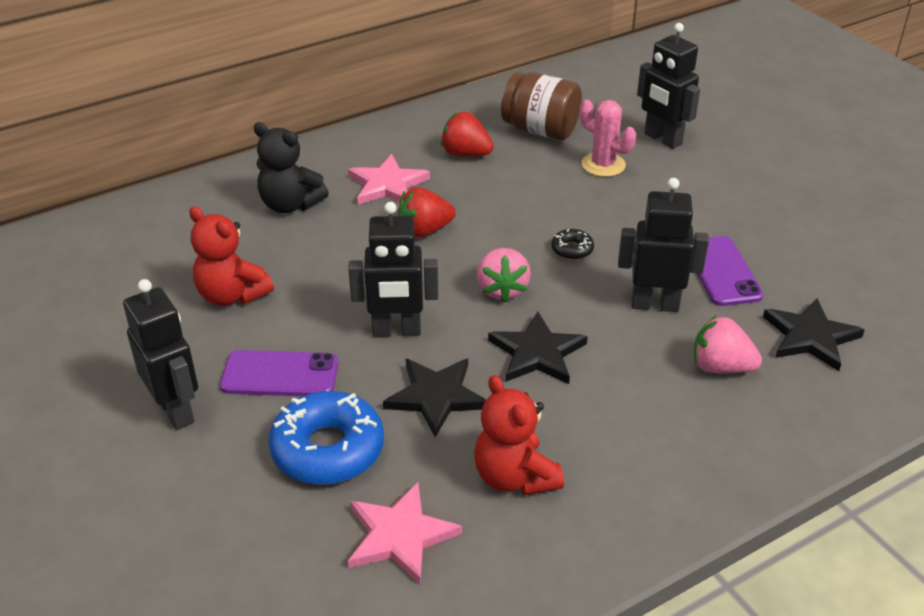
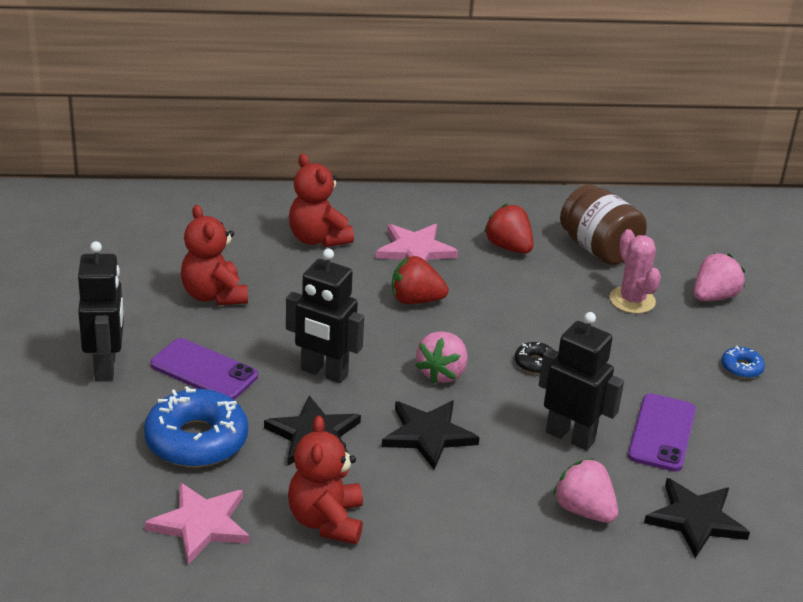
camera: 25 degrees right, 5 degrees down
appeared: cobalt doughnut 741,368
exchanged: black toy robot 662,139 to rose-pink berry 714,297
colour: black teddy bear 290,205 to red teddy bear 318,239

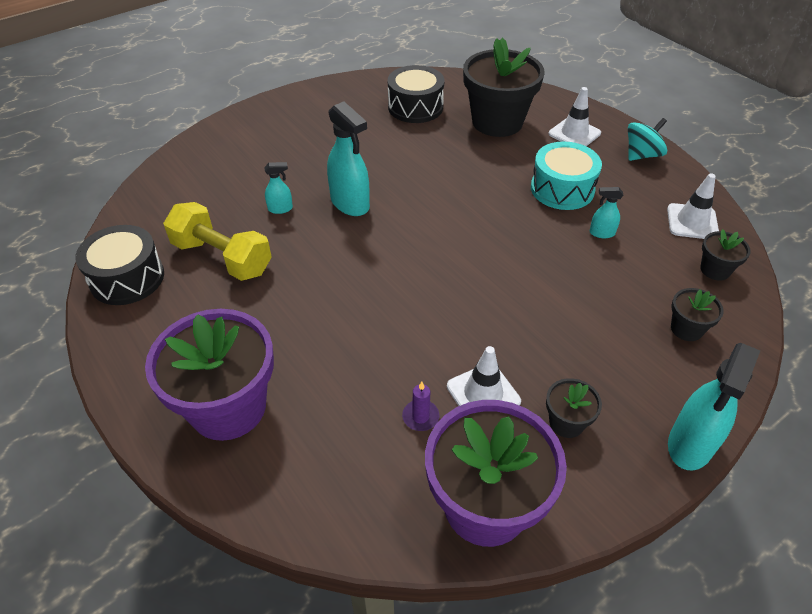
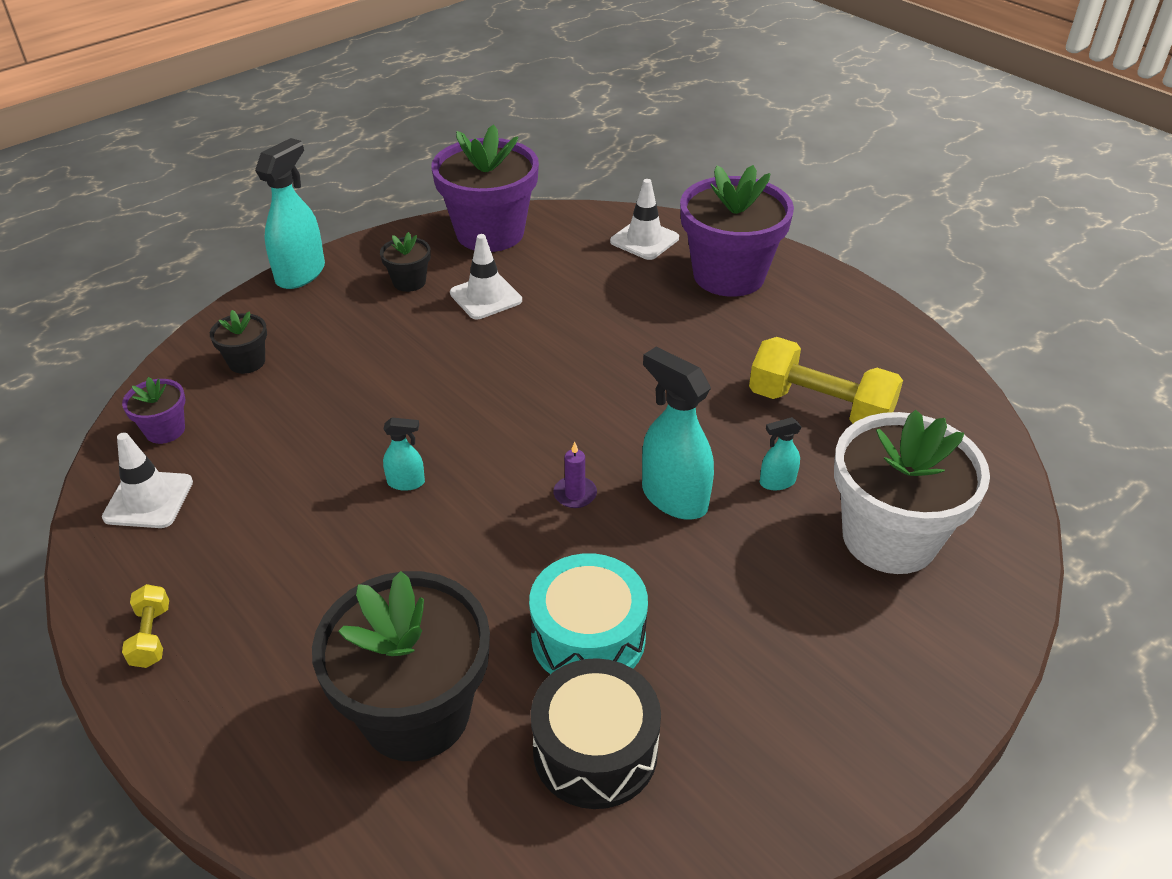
camera: 175 degrees right, 5 degrees down
missing: black snare drum 127,278
appeared: snow-white flower pot 889,538
relocated: snow-white traffic cone 574,134 to 644,240; aqua snare drum 562,189 to 588,637; aqua spray cleaner 601,233 to 406,482; violet pillar candle 420,417 to 575,494
exchanged: aqua whirligig 642,155 to golden dumbbell 151,636
colour: black flower pot 715,270 to violet flower pot 165,430

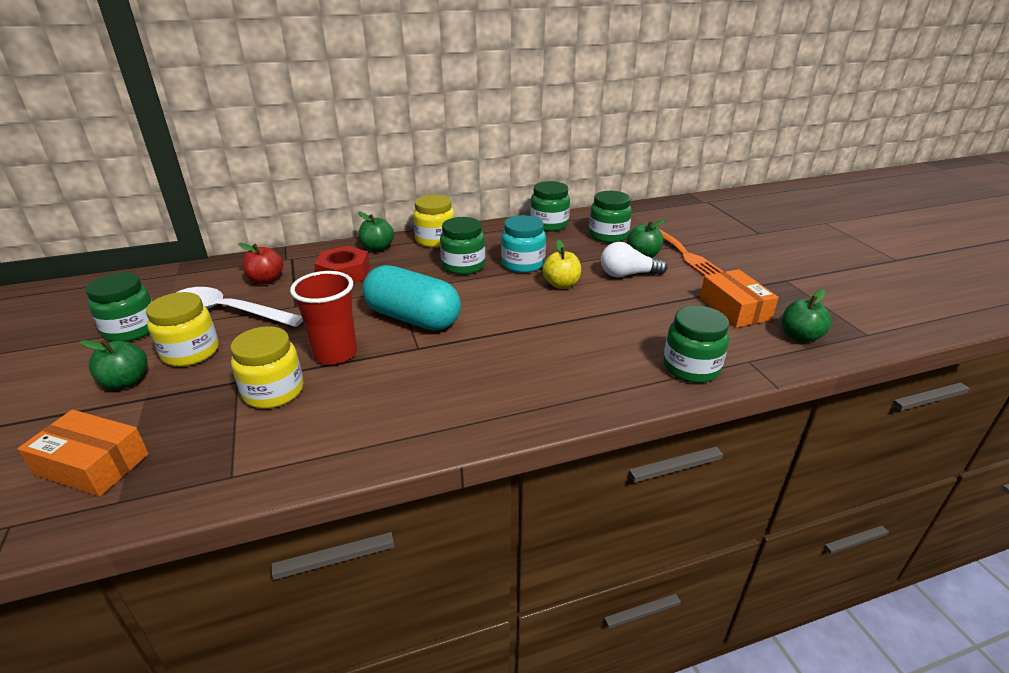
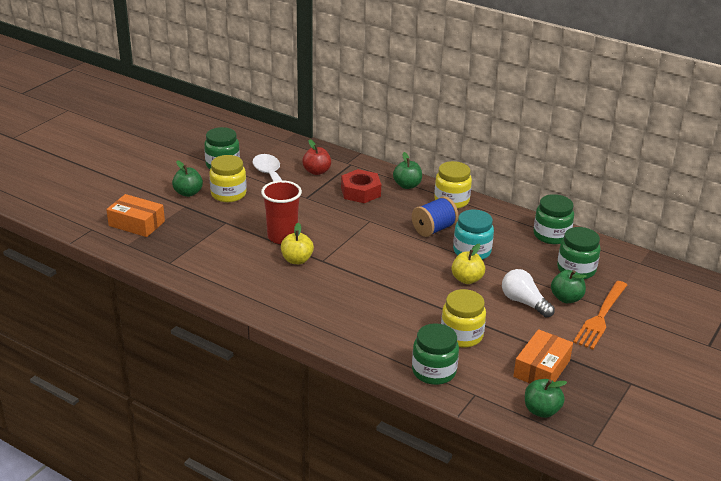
camera: 50 degrees right, 0 degrees up
missing: aqua capsule 413,318
appeared: golden apple fruit 297,260
relocated: golden jam jar 273,391 to 461,335
exchanged: leaf-green jam jar 463,266 to cobalt bobbin 433,229
spun: bright orange box 93,464 = 136,223 45 degrees counterclockwise

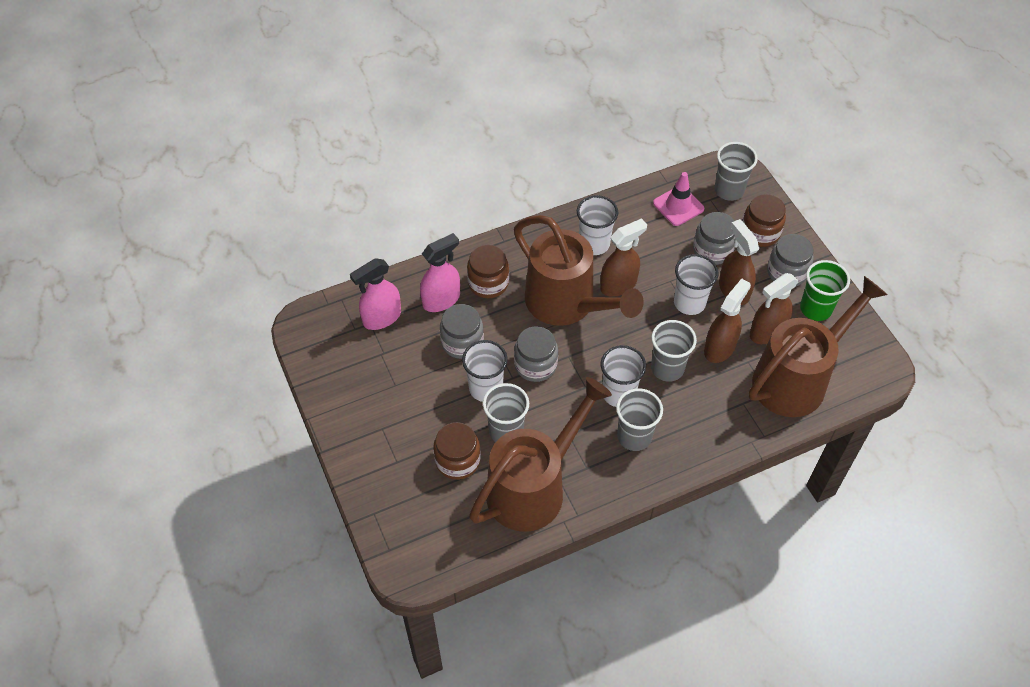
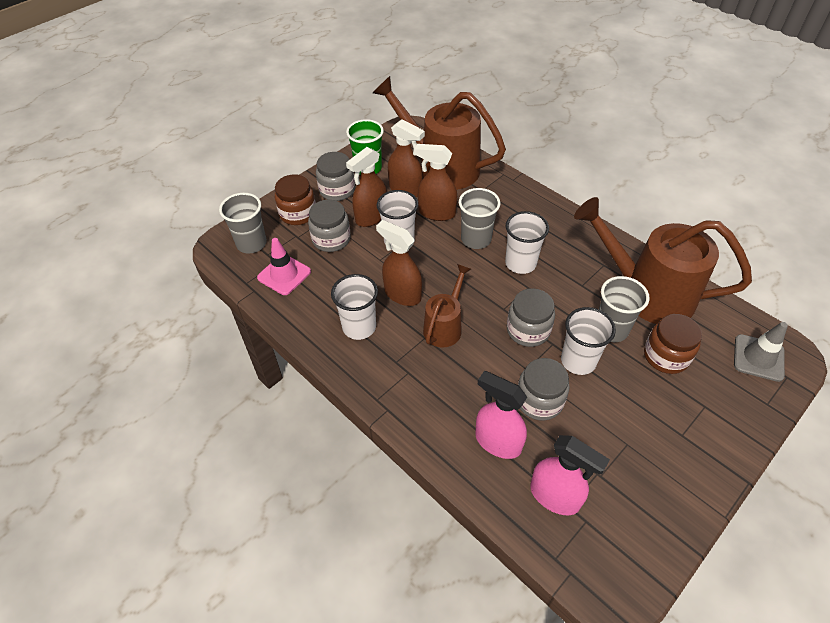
camera: 110 degrees left, 5 degrees down
missing: russet jam jar 488,283; gray cup 634,436
appeared: gray traffic cone 758,358
size: russet sprinkling can 568,304 = 445,326 x0.52

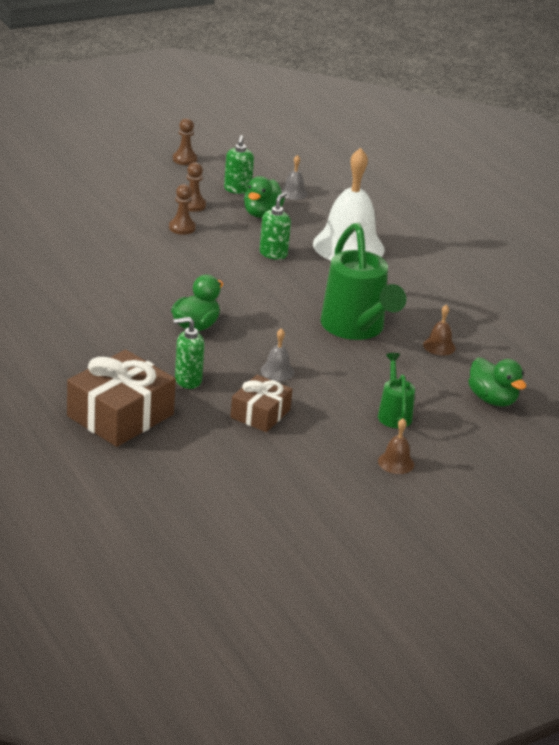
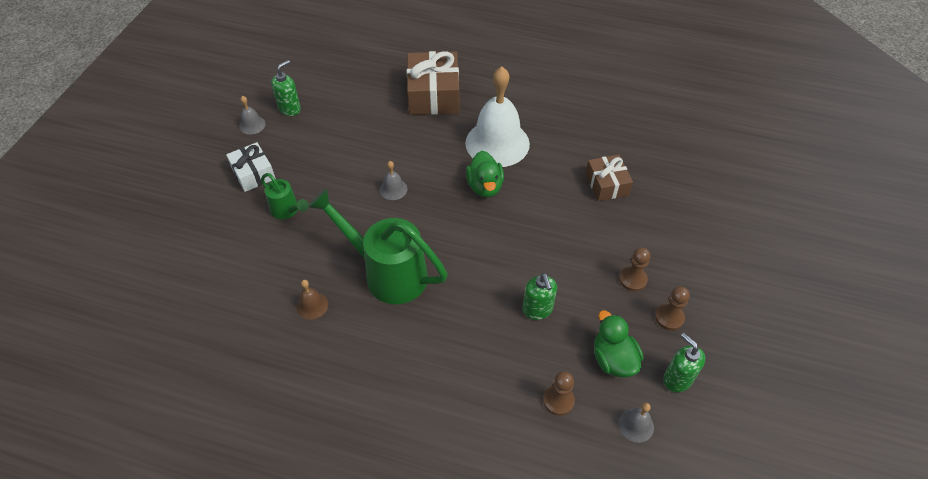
camera: 140 degrees right, 20 degrees up
missing: leaf-green toy duck 492,399
appeared: gray school bell 252,125
relocated: russet game pawn 184,159 to 558,400; snow-white school bell 348,246 to 497,143; leaf-green pump bottle 188,380 to 290,109; russet wrapped gift 260,414 to 606,184
exchanged: russet school bell 396,462 to snow-white wrapped gift 253,173

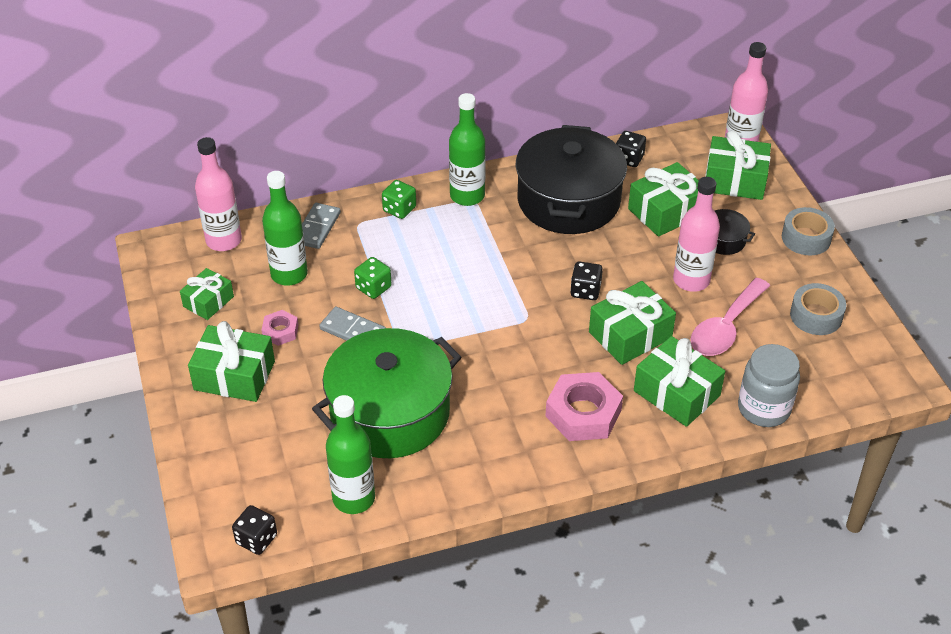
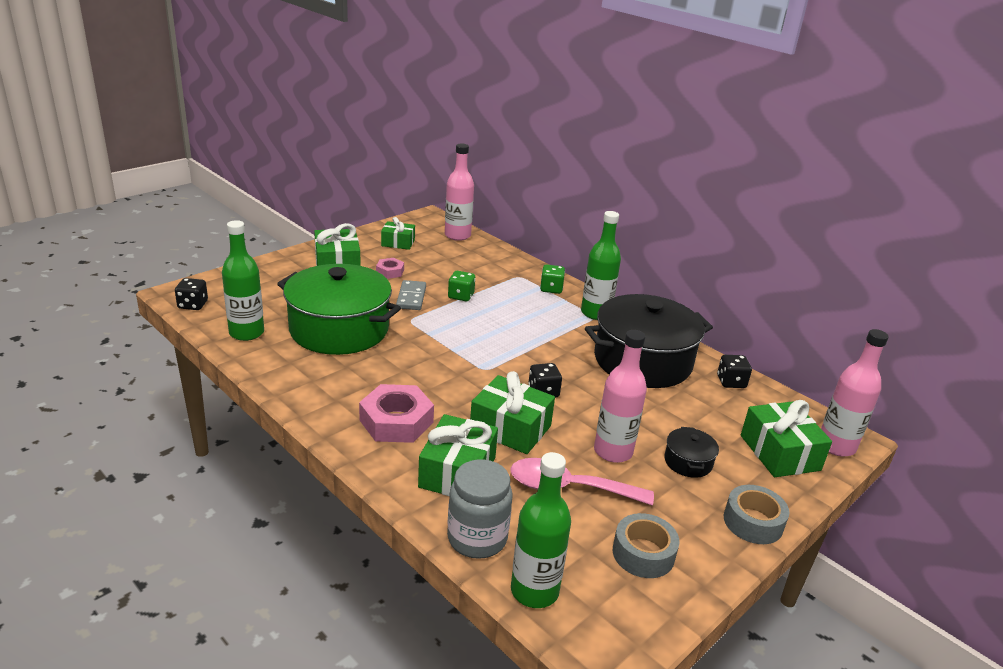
camera: 60 degrees right, 15 degrees down
missing: leaf-green wrapped gift 666,211; gray domino 317,228
relocated: leaf-green bottle 289,274 to 534,591

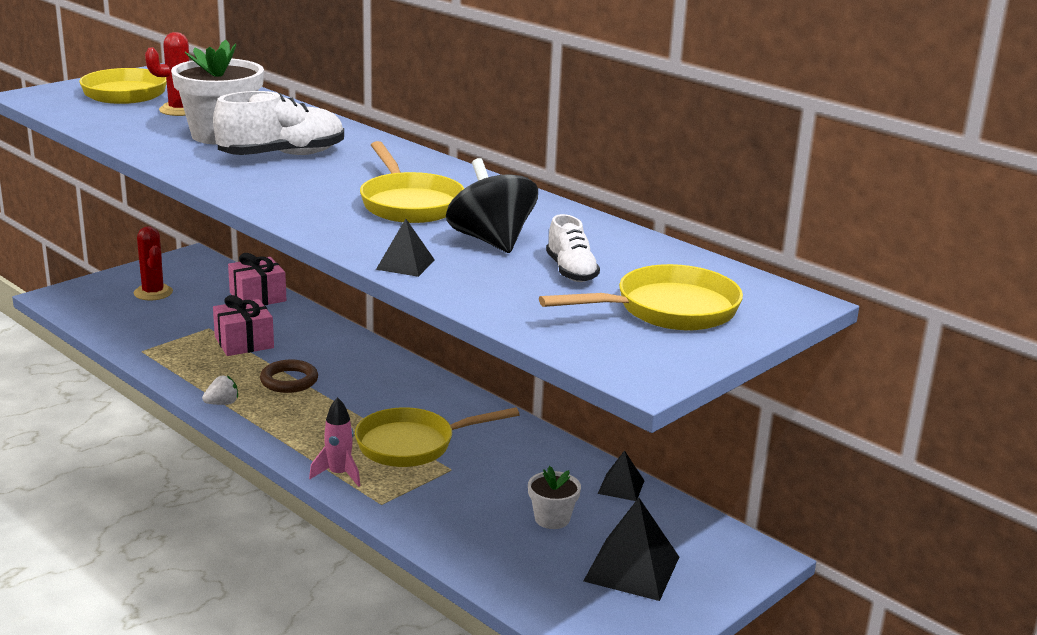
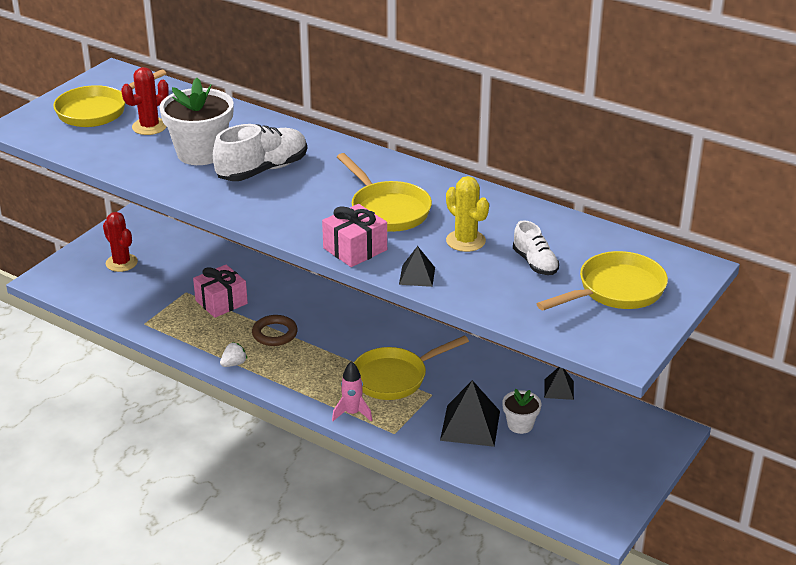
camera: 10 degrees left, 10 degrees up
relocated: rose-pink wrapped gift 258,297 to 355,249; black solid pyramid 631,568 to 470,425
exchanged: black whirligig 491,241 to golden prickly plant 465,241

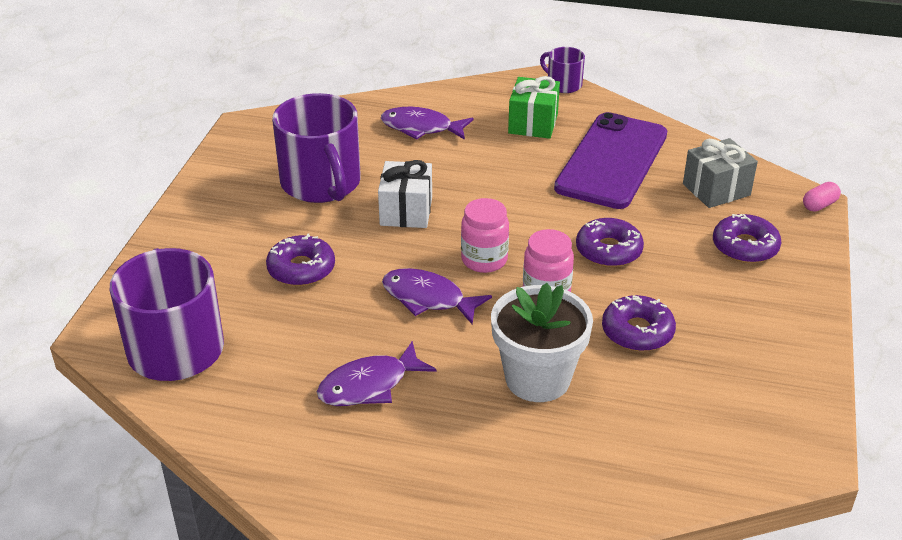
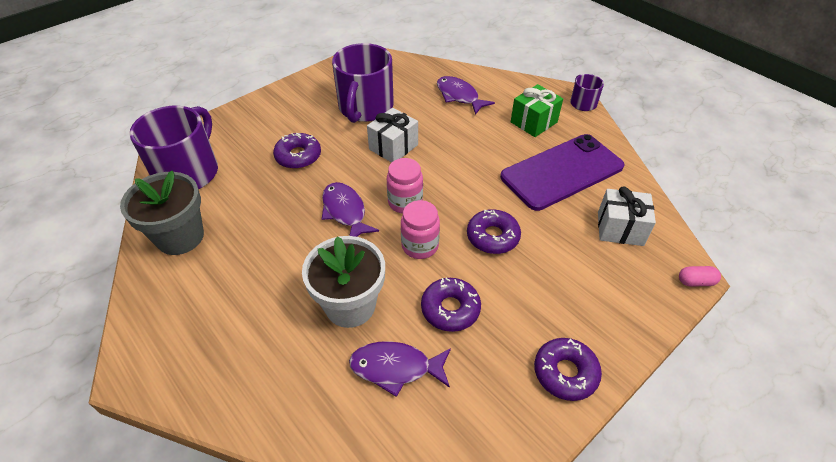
camera: 35 degrees right, 10 degrees up
appeared: gray flower pot 180,237
relocated: violet doughnut 745,247 to 565,373; violet fish figure 369,385 to 395,368
colour: gray wrapped gift 716,190 to snow-white wrapped gift 620,229

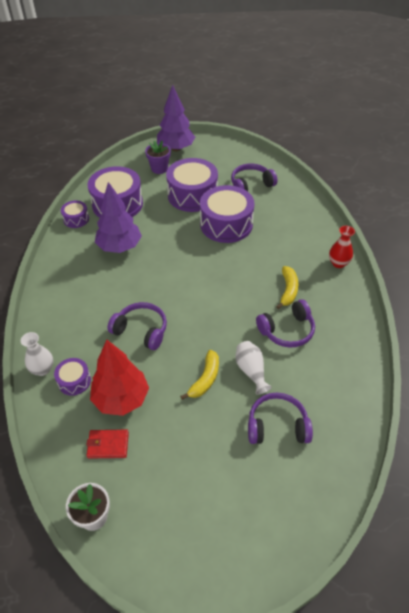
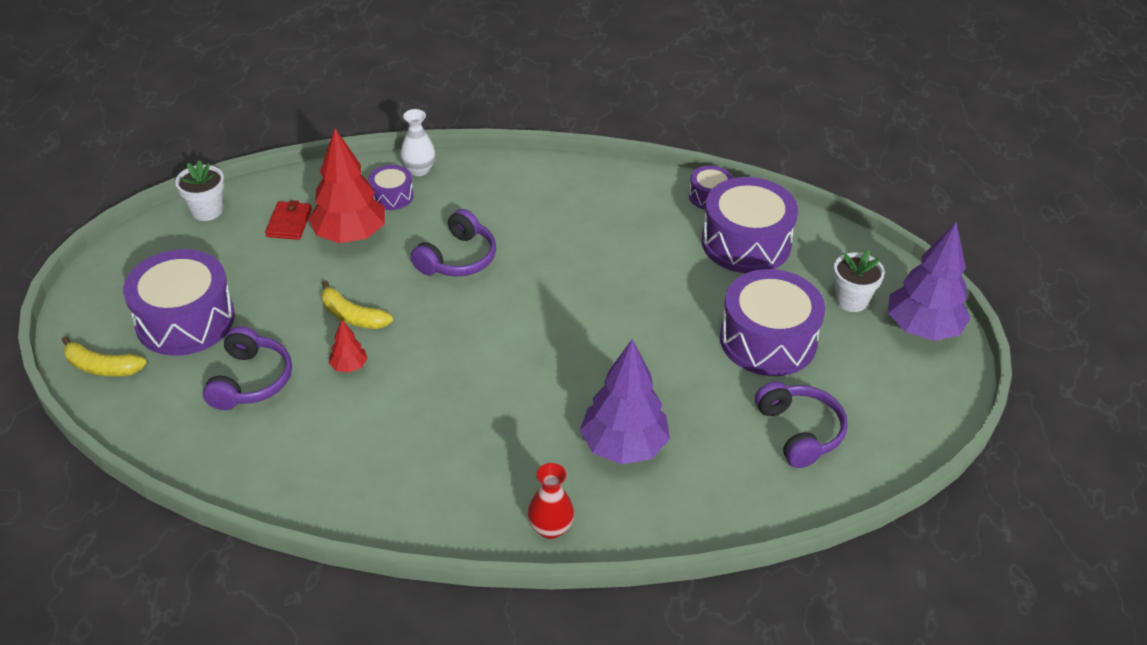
camera: 95 degrees right, 5 degrees down
missing: violet headset 287,330
relocated: violet fir tree 119,247 to 623,446; violet snare drum 226,224 to 185,320; golden banana 288,290 to 102,367
exchanged: snow-white flower vase 251,371 to red fir tree 349,366
colour: violet flower pot 159,169 to snow-white flower pot 851,300

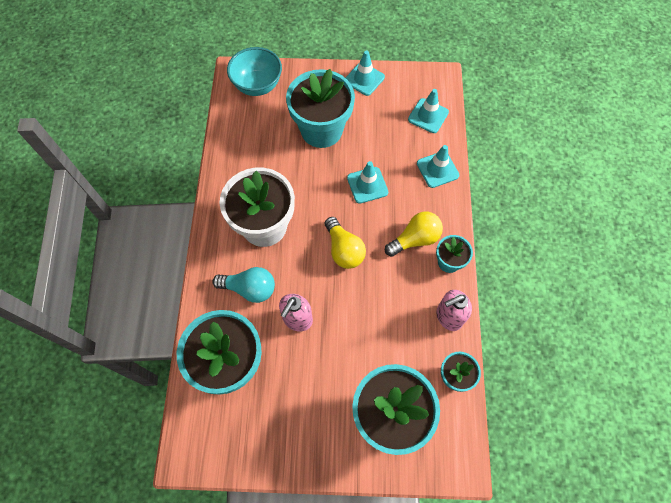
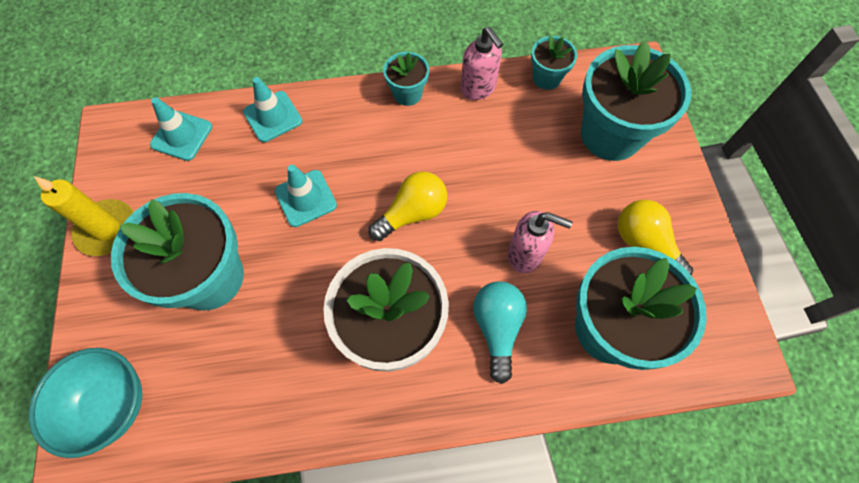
camera: 100 degrees left, 0 degrees up
relocated: golden light bulb 415,239 to 645,244
exchanged: aqua traffic cone 364,79 to golden pillar candle 107,229

